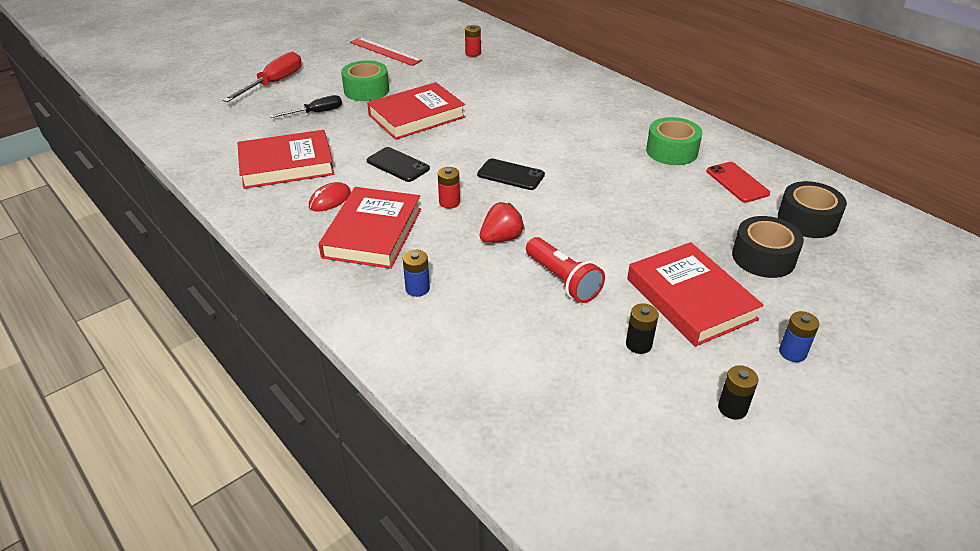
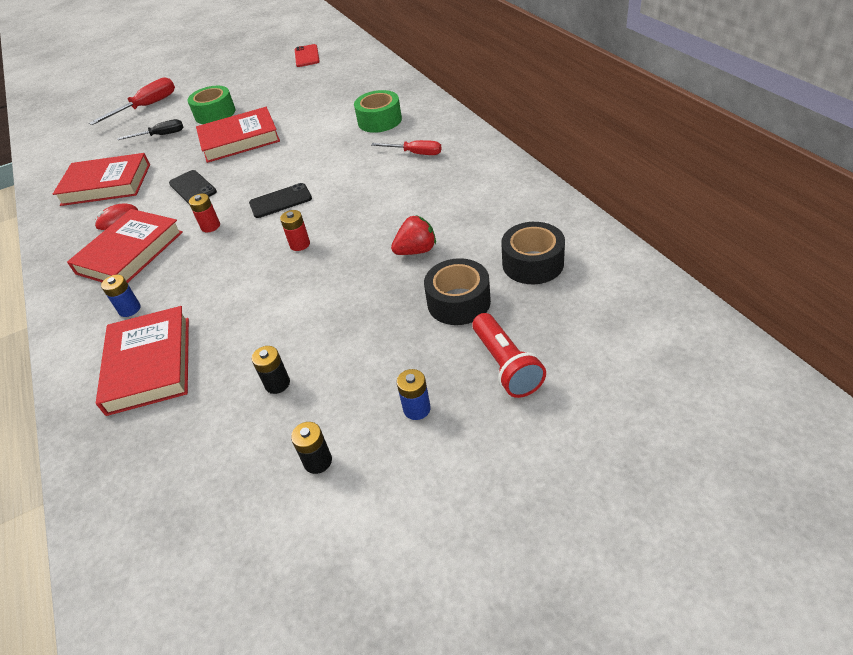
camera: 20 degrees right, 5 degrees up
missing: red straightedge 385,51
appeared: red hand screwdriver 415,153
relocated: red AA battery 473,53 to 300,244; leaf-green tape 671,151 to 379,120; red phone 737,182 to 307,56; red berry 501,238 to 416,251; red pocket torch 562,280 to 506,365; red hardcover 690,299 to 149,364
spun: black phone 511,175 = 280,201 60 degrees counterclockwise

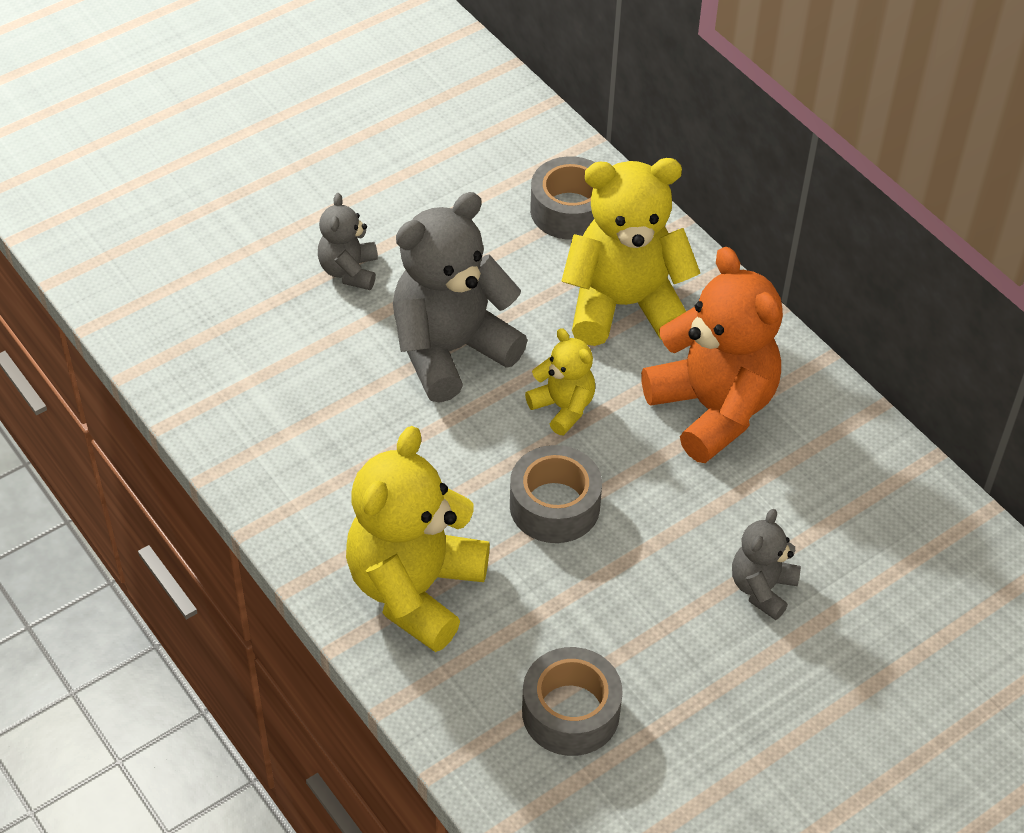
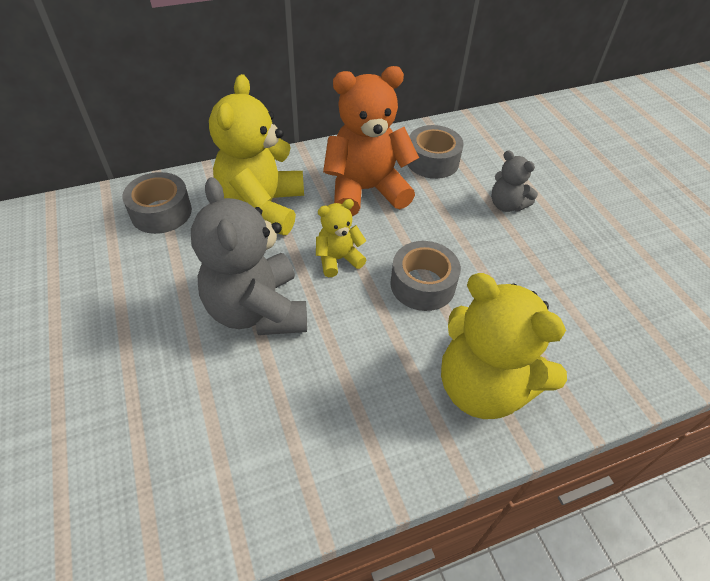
camera: 75 degrees left, 0 degrees up
missing: gray teddy bear 349,271
relocated: gray tape 570,712 to 432,161

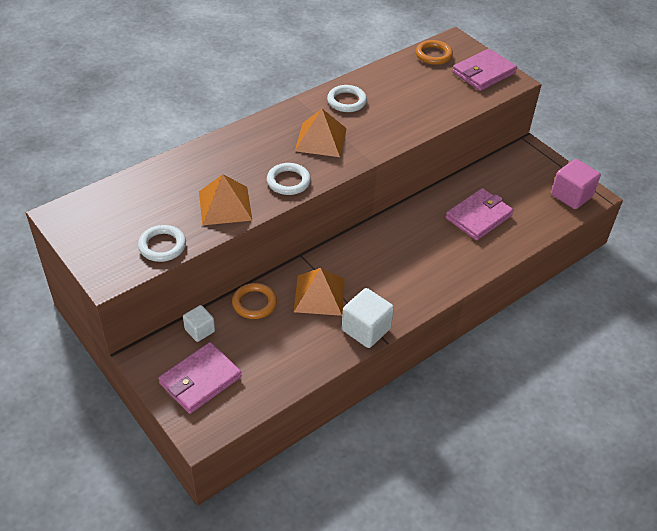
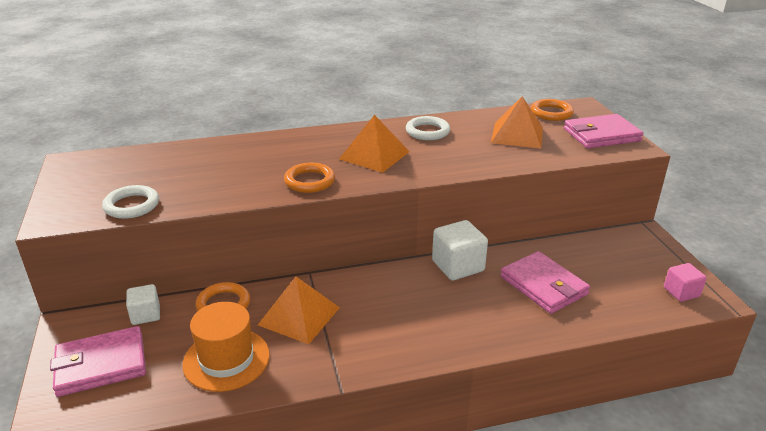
camera: 25 degrees right, 15 degrees down
appeared: bright orange hat 226,359
relocated: bright orange solid pyramid 225,205 to 517,135; snow-white solid cube 366,329 to 458,266
colour: snow-white ring 288,181 to bright orange ring 309,181
spun: rose-pink wallet 479,216 = 543,285 75 degrees clockwise
size: rose-pink solid cube 571,196 = 681,292 x0.61

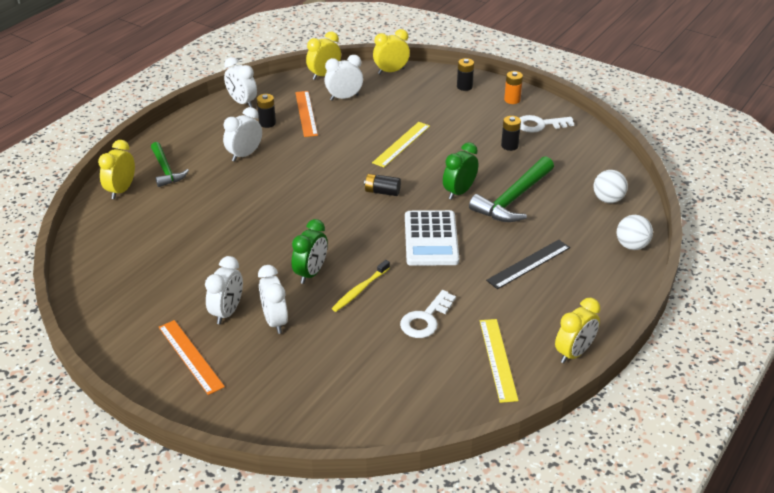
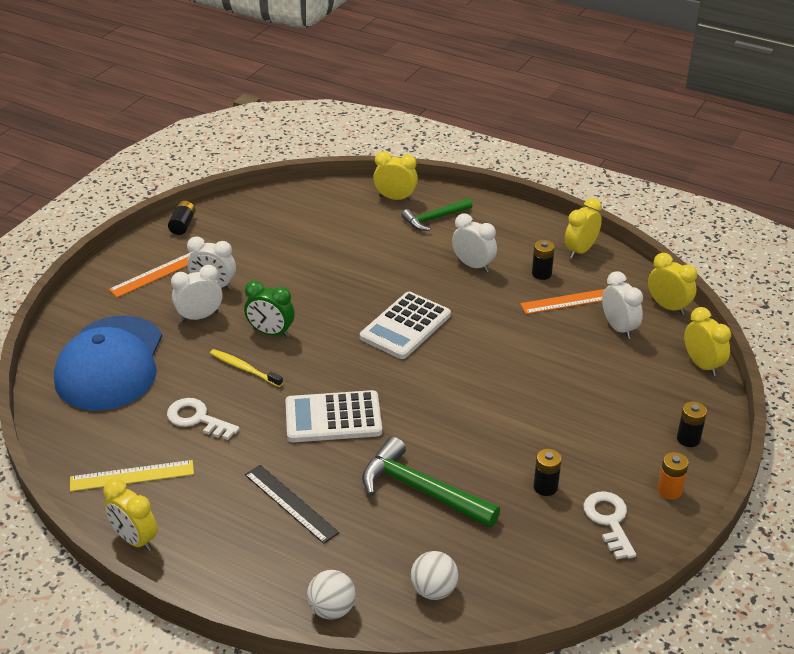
camera: 85 degrees right, 0 degrees up
missing: golden straightedge 401,144; leaf-green bedside clock 459,192
appeared: snow-white calculator 405,326; cobalt baseball cap 110,364
relocated: black AA battery 382,192 to 182,225
colour: snow-white bedside clock 242,102 to golden bedside clock 580,250

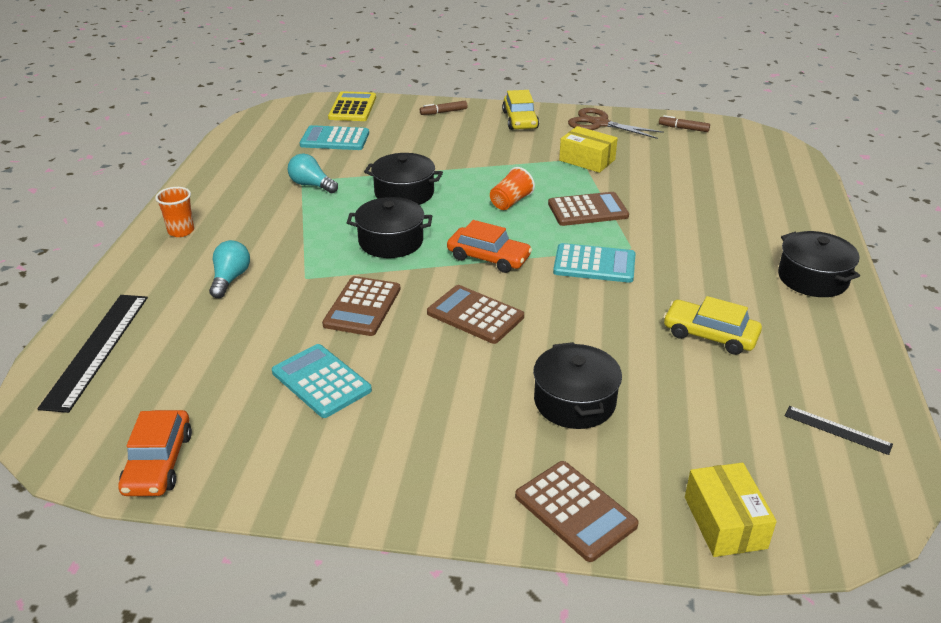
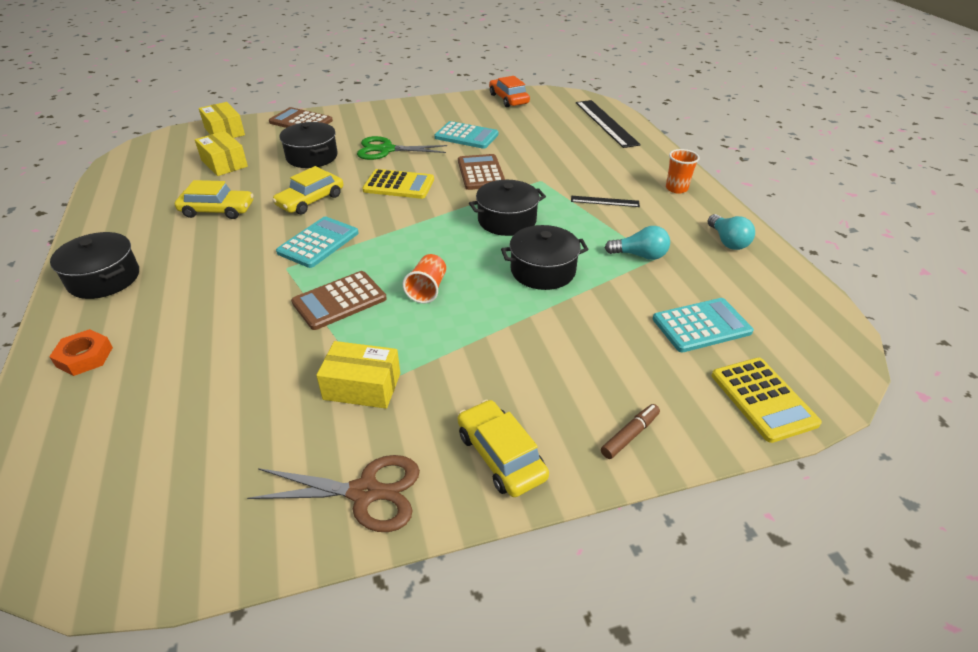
camera: 155 degrees right, 5 degrees up
missing: russet felt pen 683,128; bright orange toy car 488,257
appeared: golden box 224,163; leaf-green scissors 386,150; golden toy car 310,200; bright orange hex nut 85,357
relocated: aqua light bulb 230,279 to 727,241; black straightedge 837,430 to 605,201
colour: russet calculator 475,315 to golden calculator 399,185
spun: aqua calculator 594,264 = 318,243 135 degrees clockwise

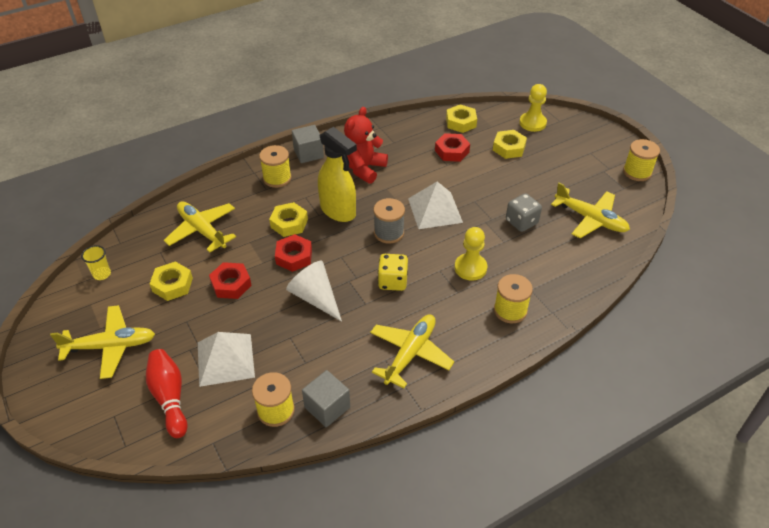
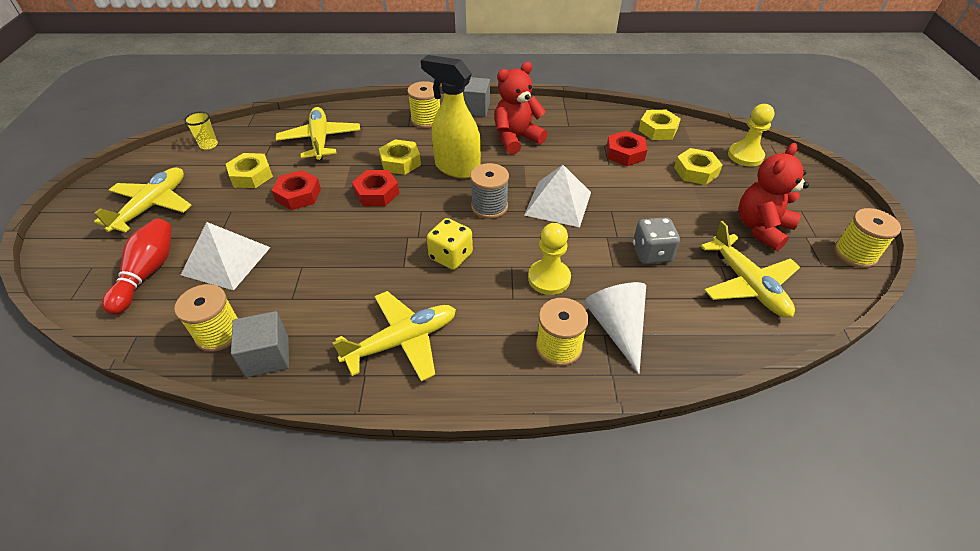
camera: 30 degrees right, 0 degrees up
appeared: red teddy bear 761,228
relocated: snow-white solid cone 315,297 to 617,328
spun: golden spray cleaner 338,211 = 457,168 135 degrees clockwise; golden toy plane 111,346 = 153,206 90 degrees counterclockwise

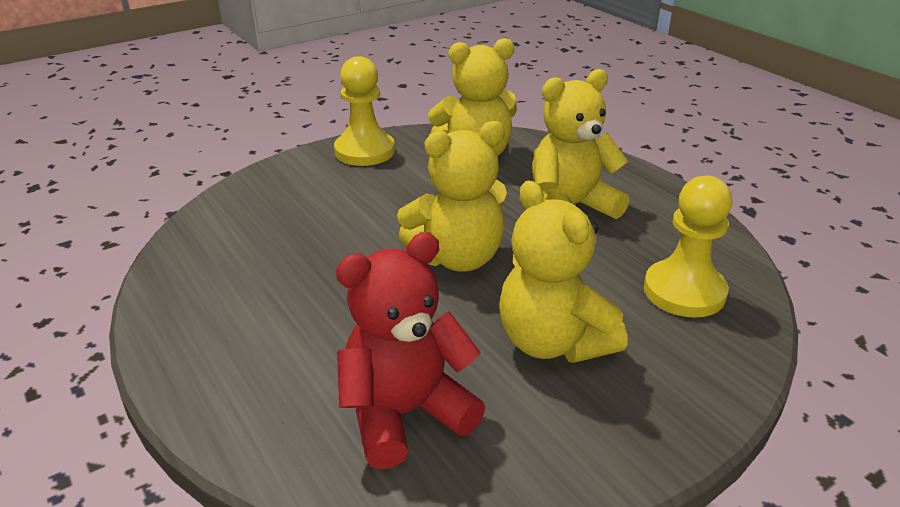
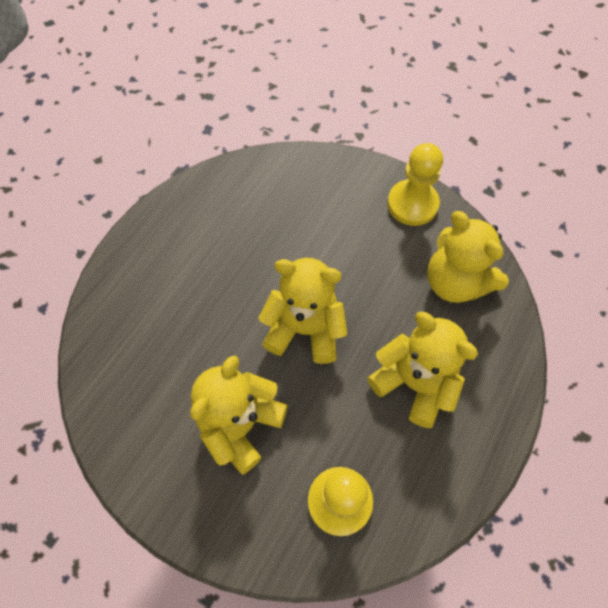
camera: 65 degrees right, 30 degrees up
missing: red teddy bear 405,414
spun: golden teddy bear 457,258 = 305,329 150 degrees clockwise

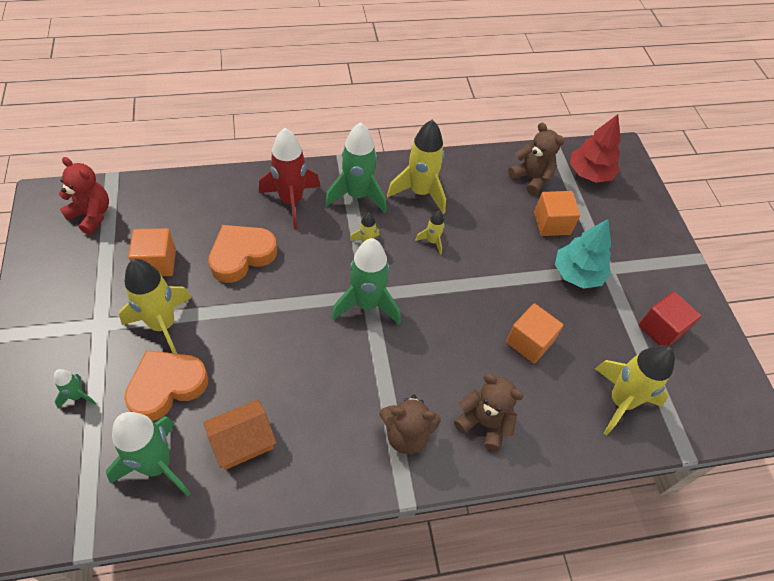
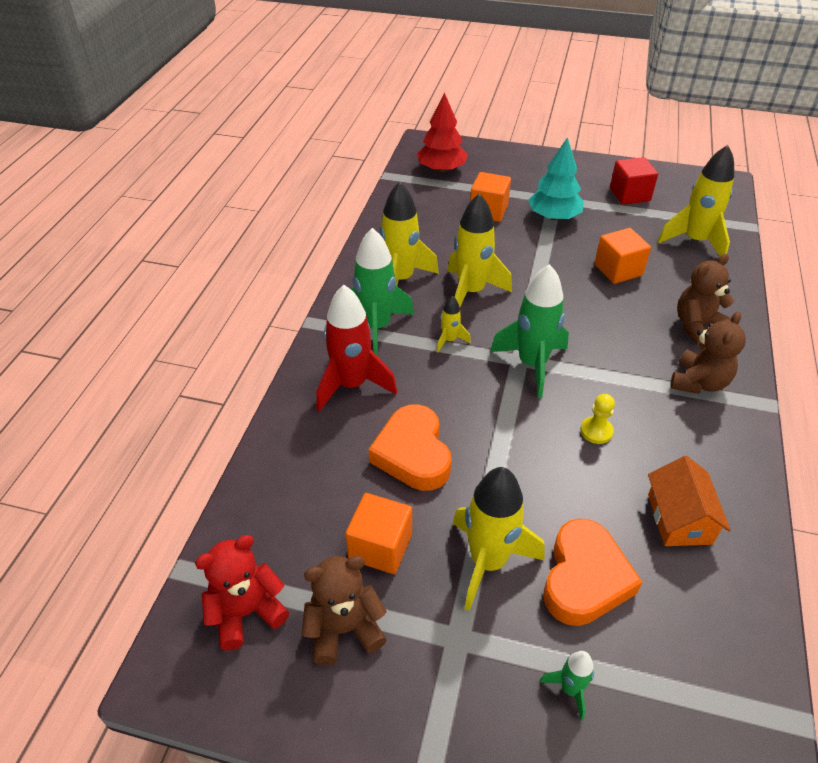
camera: 60 degrees left, 10 degrees down
missing: leaf-green toy rocket 157,465
appeared: golden game pawn 596,431
relocated: russet teddy bear 531,178 to 344,629
spun: bright orange heart 167,386 = 584,578 150 degrees counterclockwise
size: golden toy rocket 432,241 = 471,292 x2.08

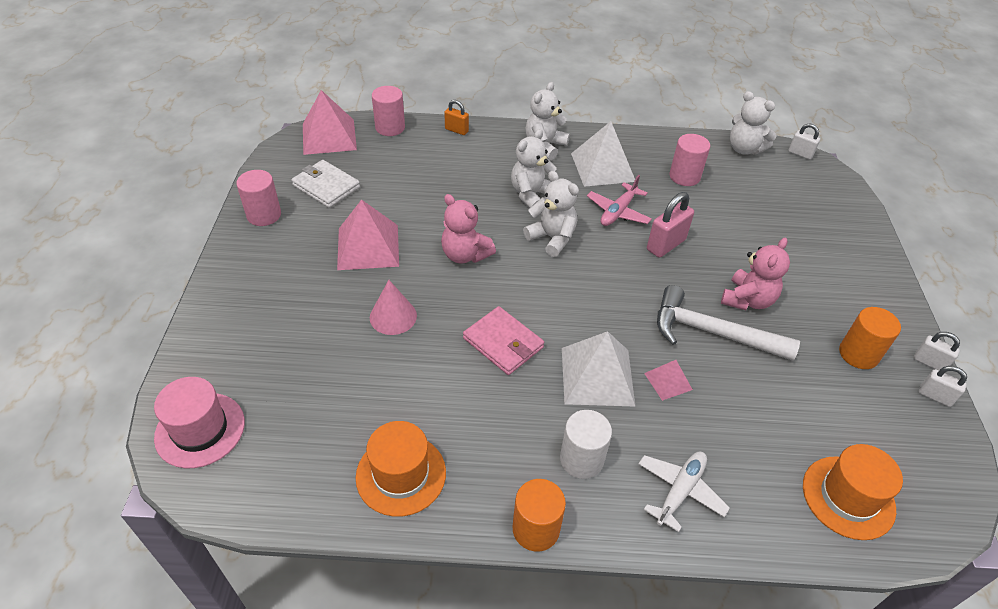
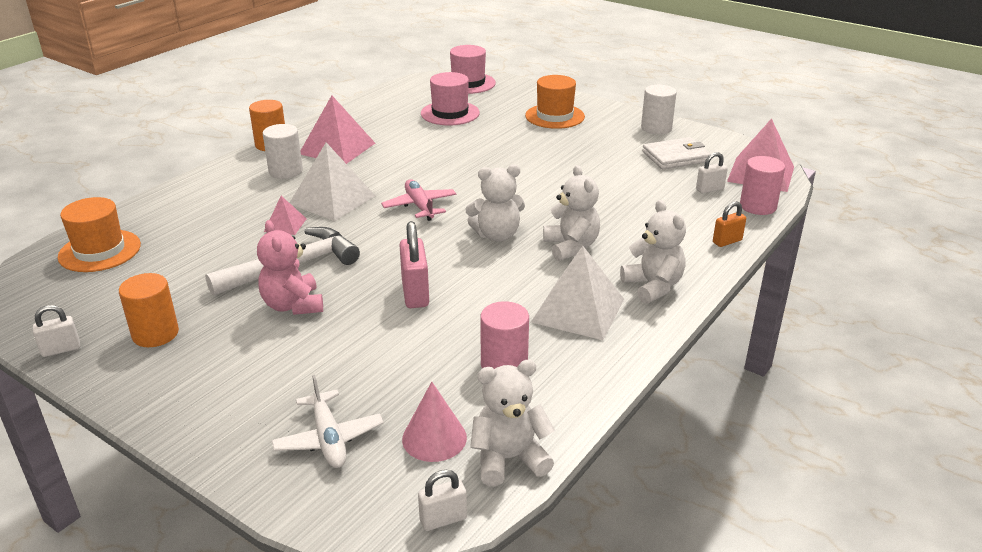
camera: 125 degrees right, 15 degrees down
missing: rose-pink teddy bear 465,255; rose-pink wallet 503,343
appeared: rose-pink hat 450,113
relocated: rose-pink toy plane 618,212 to 419,206; rose-pink solid pyramid 368,246 to 337,148; rose-pink solid cone 393,316 to 434,438; snow-white lock 929,362 to 709,189; bright orange hat 401,474 to 554,116; snow-white toy plane 680,491 to 329,439
colour: rose-pink solid cylinder 264,215 to snow-white solid cylinder 656,128

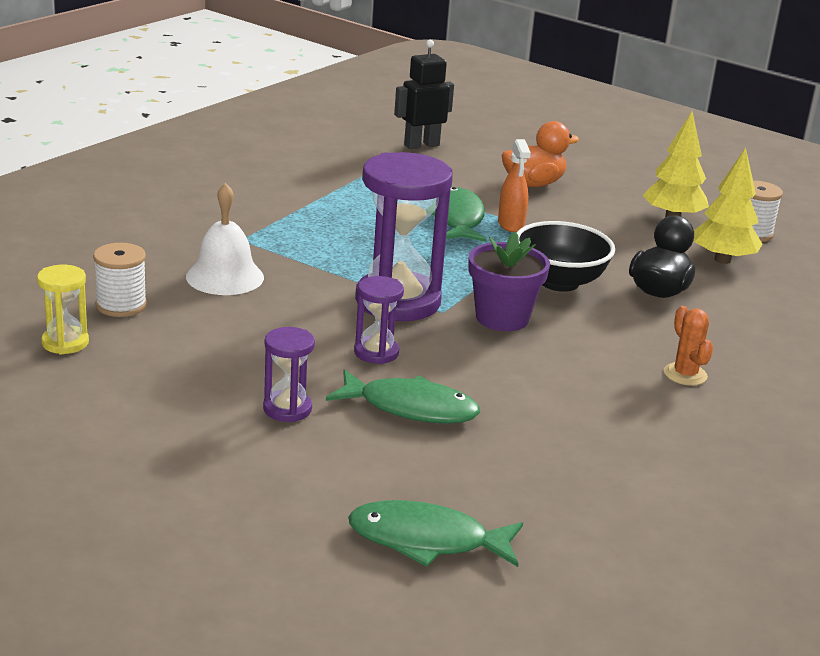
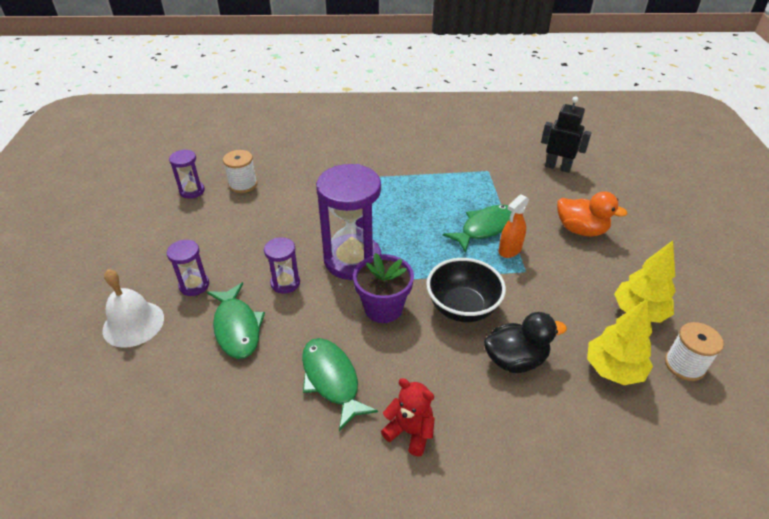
camera: 55 degrees right, 15 degrees up
relocated: snow-white school bell 225,277 to 133,323; leaf-green fish figure 427,540 to 332,380
exchanged: bright orange prickly plant 685,374 to red teddy bear 410,432
colour: golden hourglass 65,343 to violet hourglass 192,191

